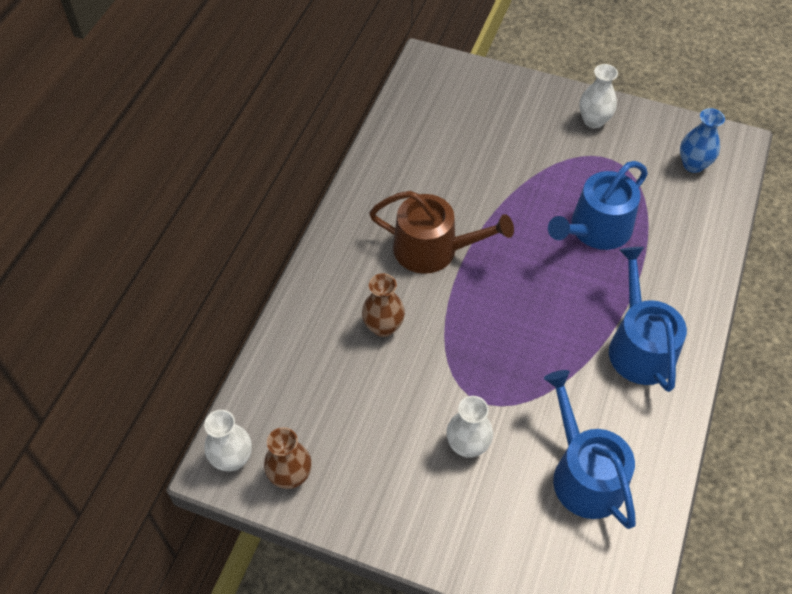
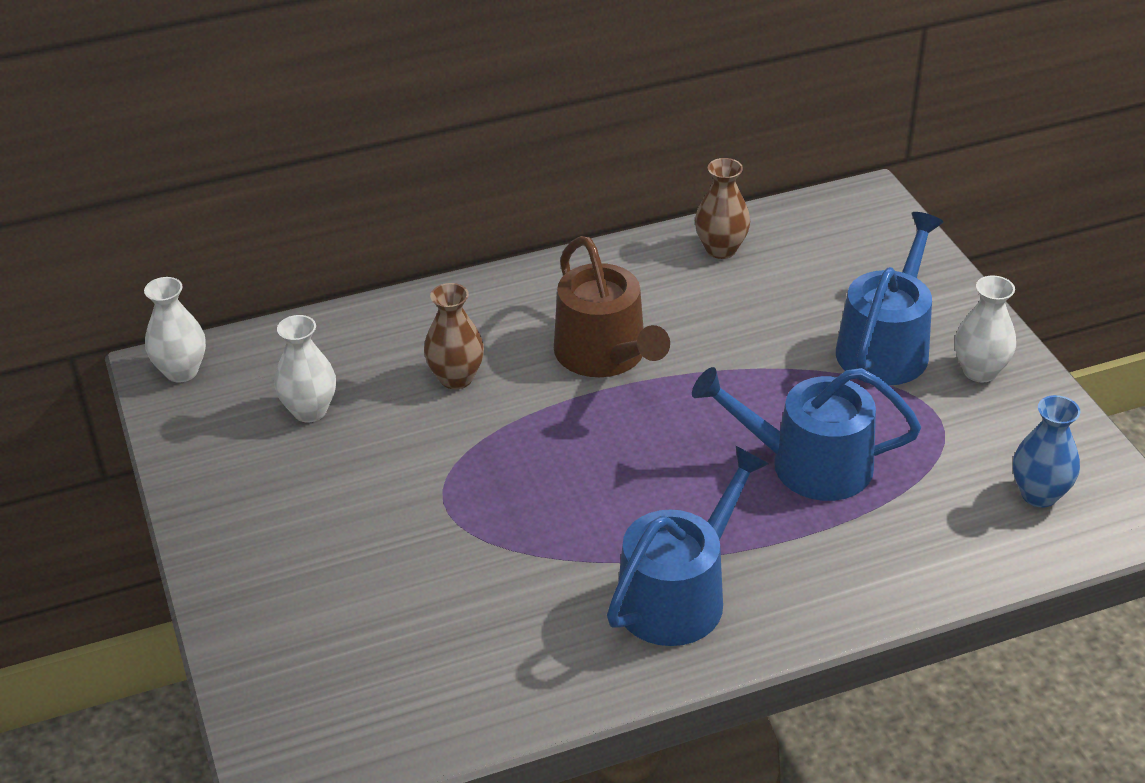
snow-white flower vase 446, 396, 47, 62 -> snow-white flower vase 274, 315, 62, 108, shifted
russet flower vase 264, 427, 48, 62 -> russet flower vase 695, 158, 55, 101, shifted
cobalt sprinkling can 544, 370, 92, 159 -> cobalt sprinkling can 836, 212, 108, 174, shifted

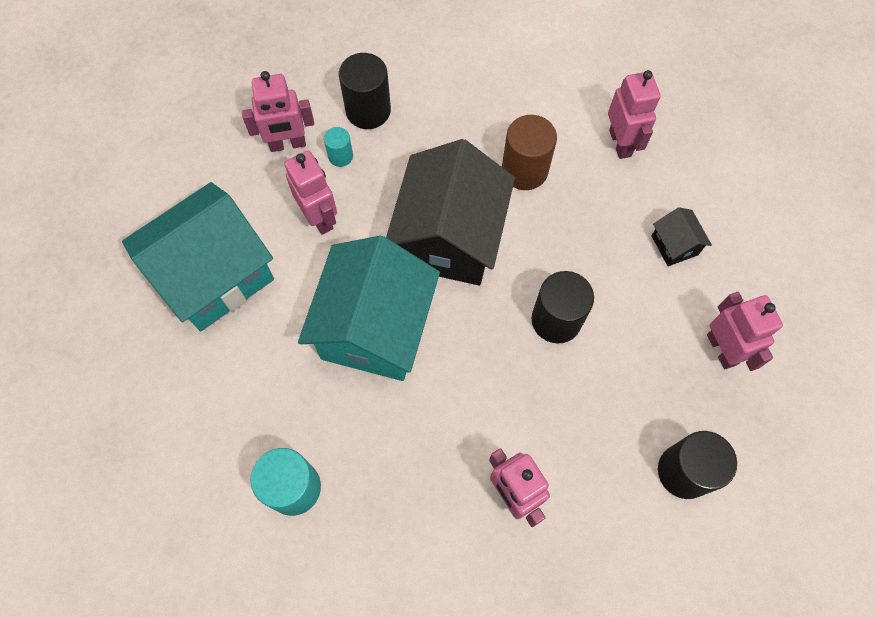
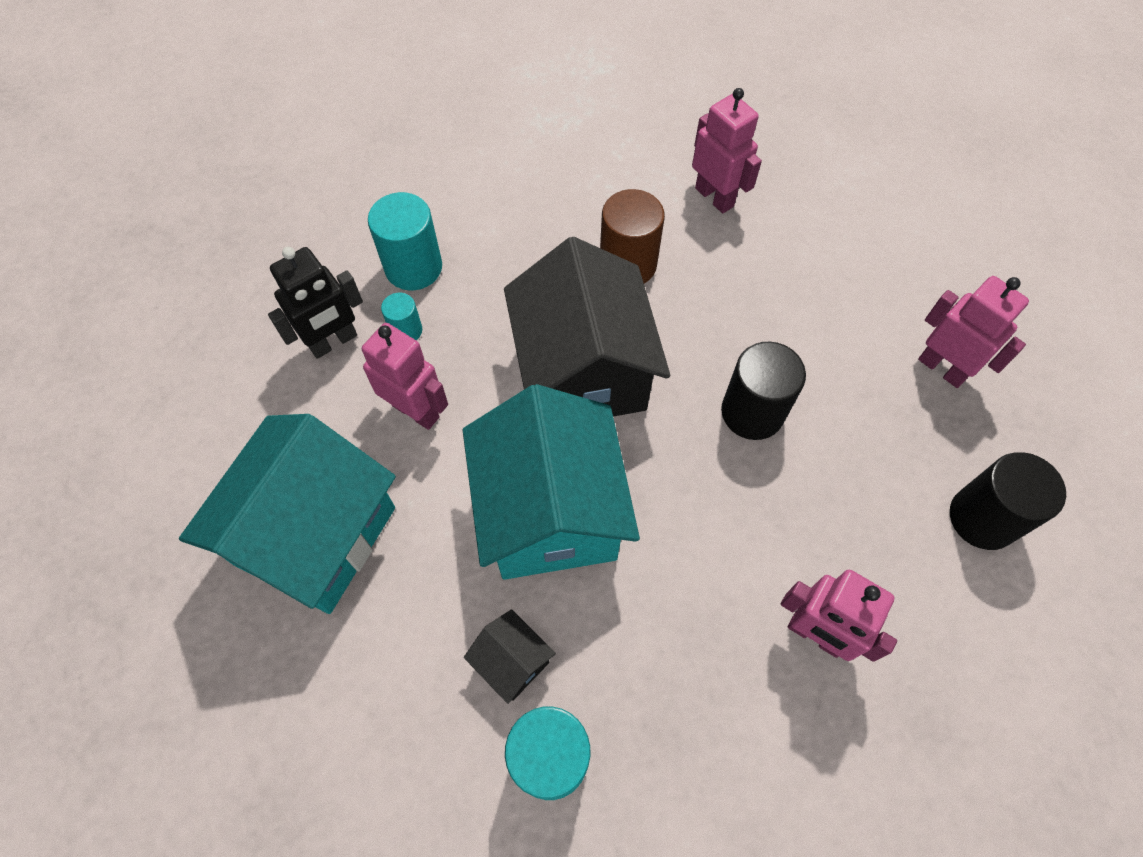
rose-pink robot 242, 71, 72, 81 -> ebony robot 268, 247, 95, 112
ebony solid cylinder 339, 53, 52, 76 -> aqua solid cylinder 368, 192, 74, 98
ebony house 652, 207, 60, 59 -> ebony house 464, 609, 92, 95, shifted

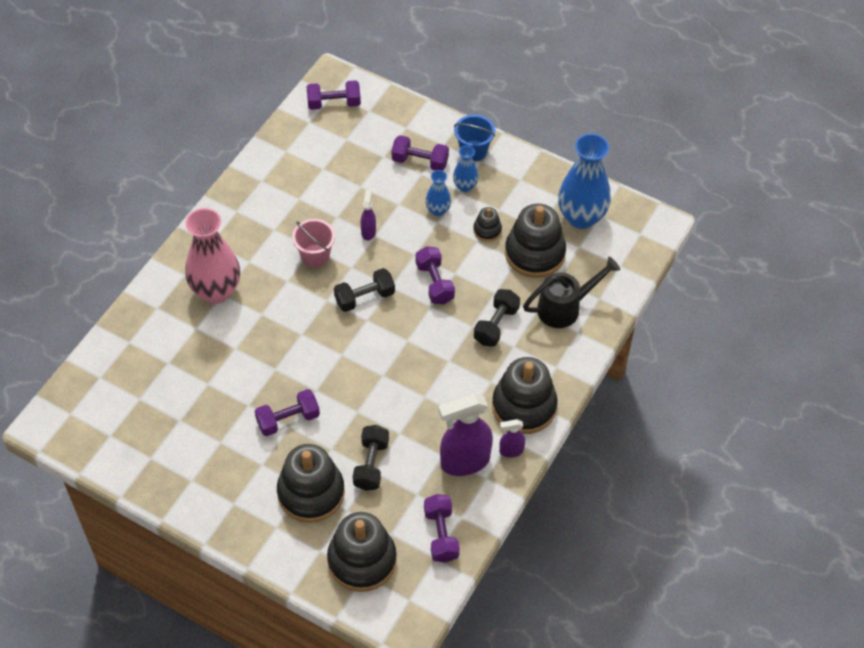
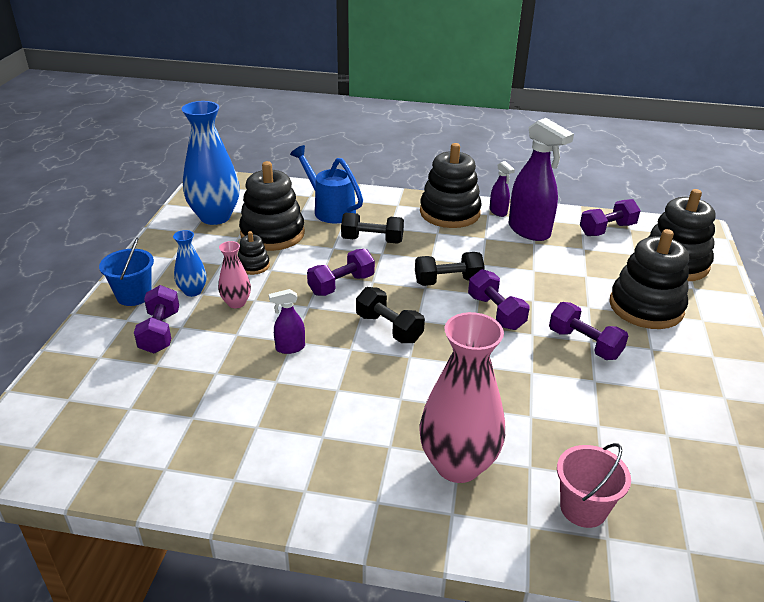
cobalt flower vase 425, 170, 26, 46 -> rose-pink flower vase 218, 241, 33, 67
ebony sprinkling can 523, 257, 97, 71 -> cobalt sprinkling can 290, 145, 73, 78
ebony free weight 353, 425, 36, 66 -> ebony free weight 415, 252, 70, 34, shifted
royal purple free weight 306, 80, 55, 30 -> royal purple free weight 468, 269, 61, 61, shifted
rose-pink pail 292, 219, 43, 48 -> rose-pink pail 557, 443, 74, 85, shifted

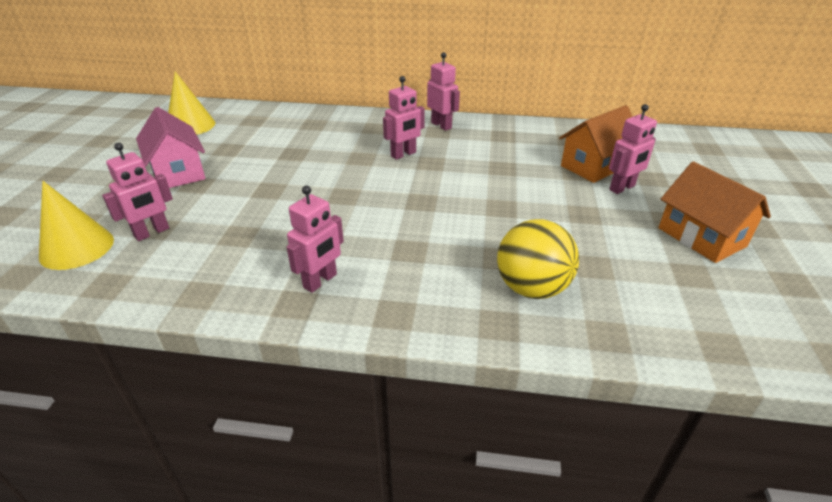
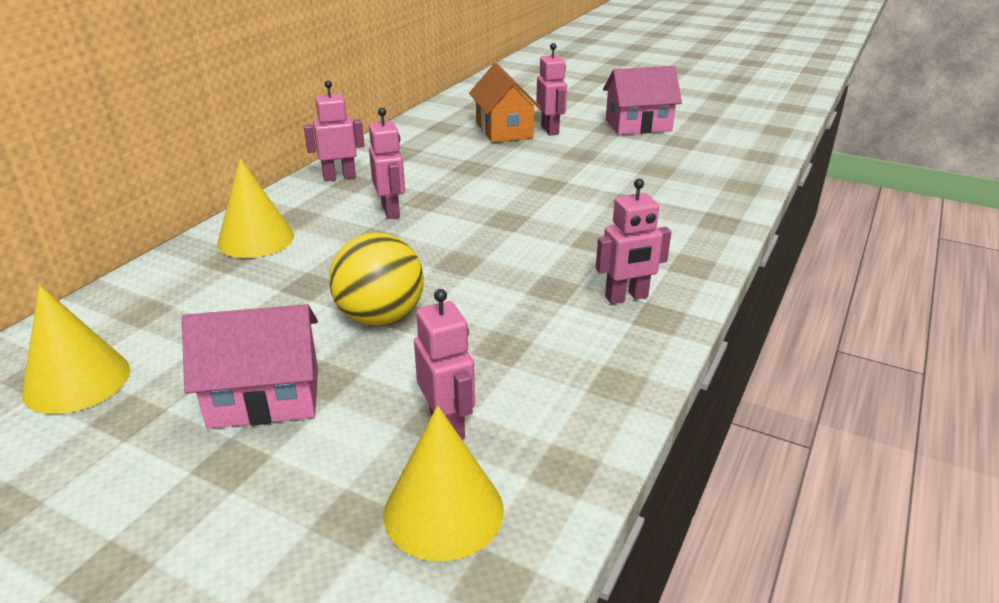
none -> golden cone shape 217, 159, 77, 99
golden play ball 497, 219, 82, 80 -> golden play ball 329, 232, 95, 94, shifted
rose-pink robot 287, 186, 57, 107 -> rose-pink robot 596, 179, 75, 125, 105 degrees clockwise
orange house 659, 161, 112, 102 -> rose-pink house 603, 66, 79, 69

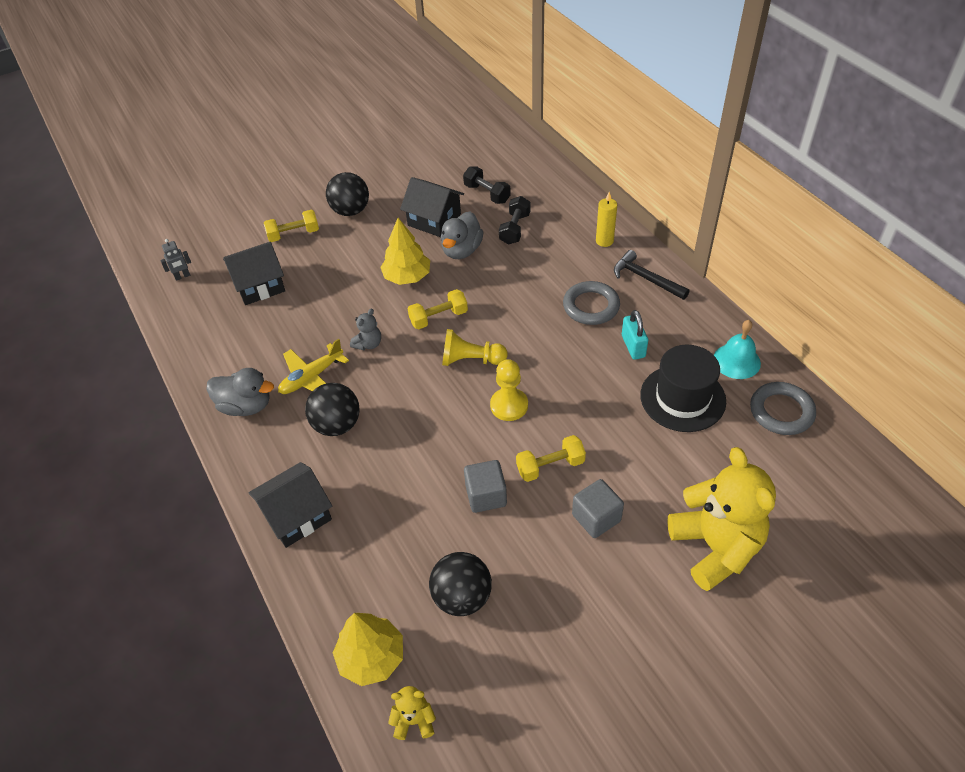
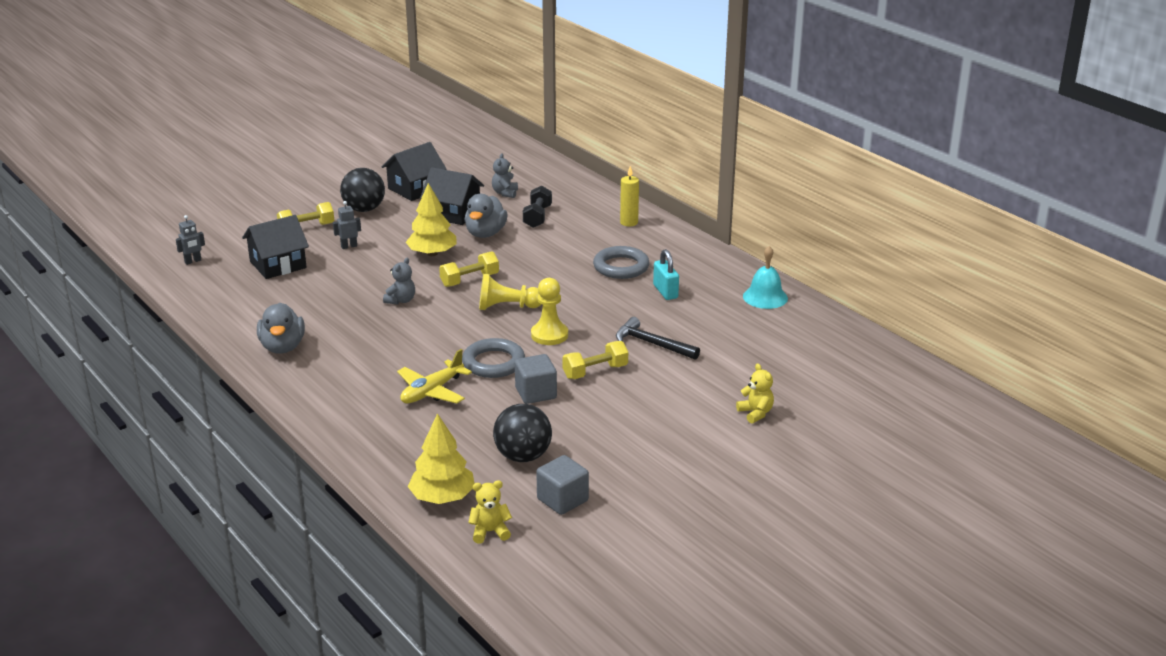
ash-grey toy duck 206, 368, 68, 48 -> ash-grey toy duck 257, 303, 48, 51, 75 degrees clockwise
none -> ash-grey robot 333, 201, 28, 48
ebony house 248, 462, 84, 86 -> ebony house 381, 142, 65, 59, shifted
golden toy plane 278, 338, 71, 56 -> golden toy plane 397, 349, 75, 55, shifted
ash-grey torus 750, 382, 66, 53 -> ash-grey torus 462, 338, 63, 40, shifted
ebony free weight 463, 166, 48, 38 -> ash-grey teddy bear 492, 153, 26, 45
ash-grey cube 572, 479, 52, 59 -> ash-grey cube 536, 455, 53, 60, shifted
ebony hammer 614, 250, 76, 50 -> ebony hammer 616, 317, 84, 43, shifted
golden teddy bear 667, 447, 109, 144 -> golden teddy bear 736, 363, 38, 61, x0.42
ebony play ball 305, 383, 55, 53 -> none
ebony top hat 640, 345, 86, 87 -> none

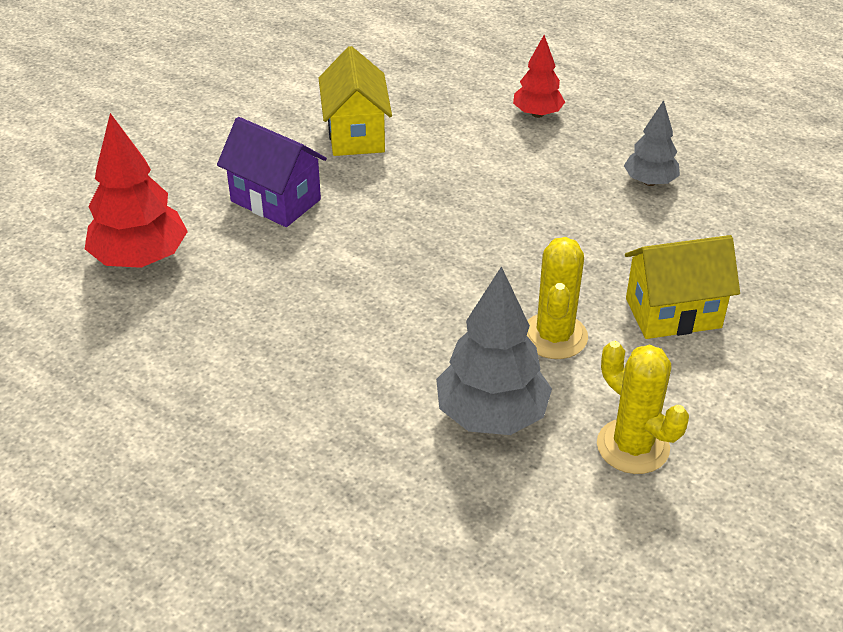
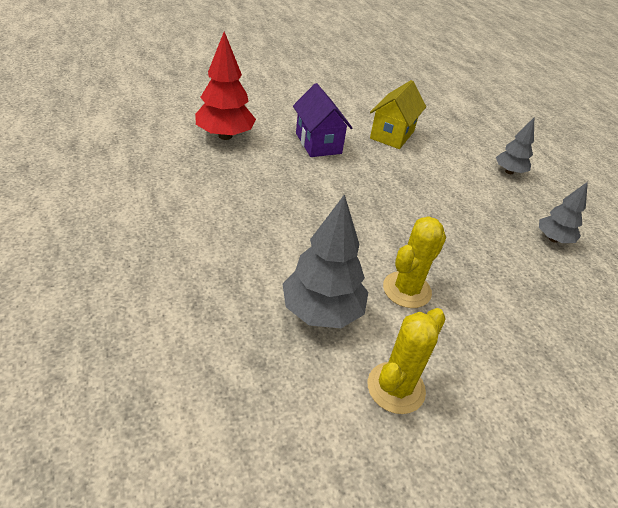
golden saguaro cactus 597, 341, 92, 133 -> golden saguaro cactus 368, 308, 78, 106, 45 degrees clockwise
crimson tree 513, 35, 52, 83 -> ash-grey tree 496, 118, 38, 56
golden house 625, 235, 115, 104 -> none

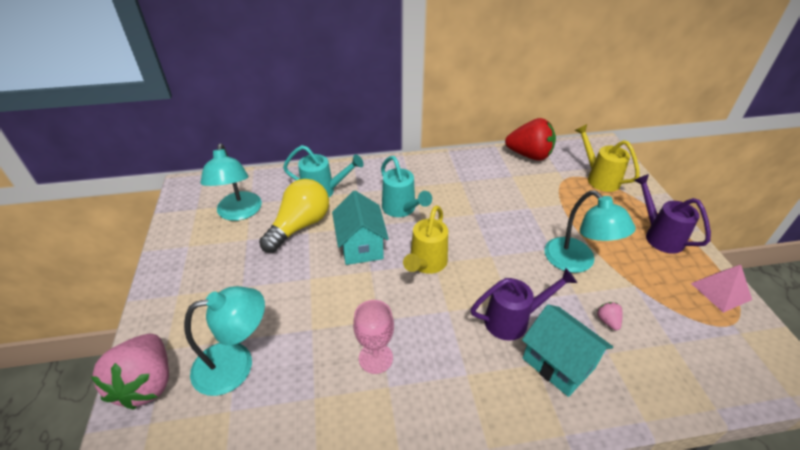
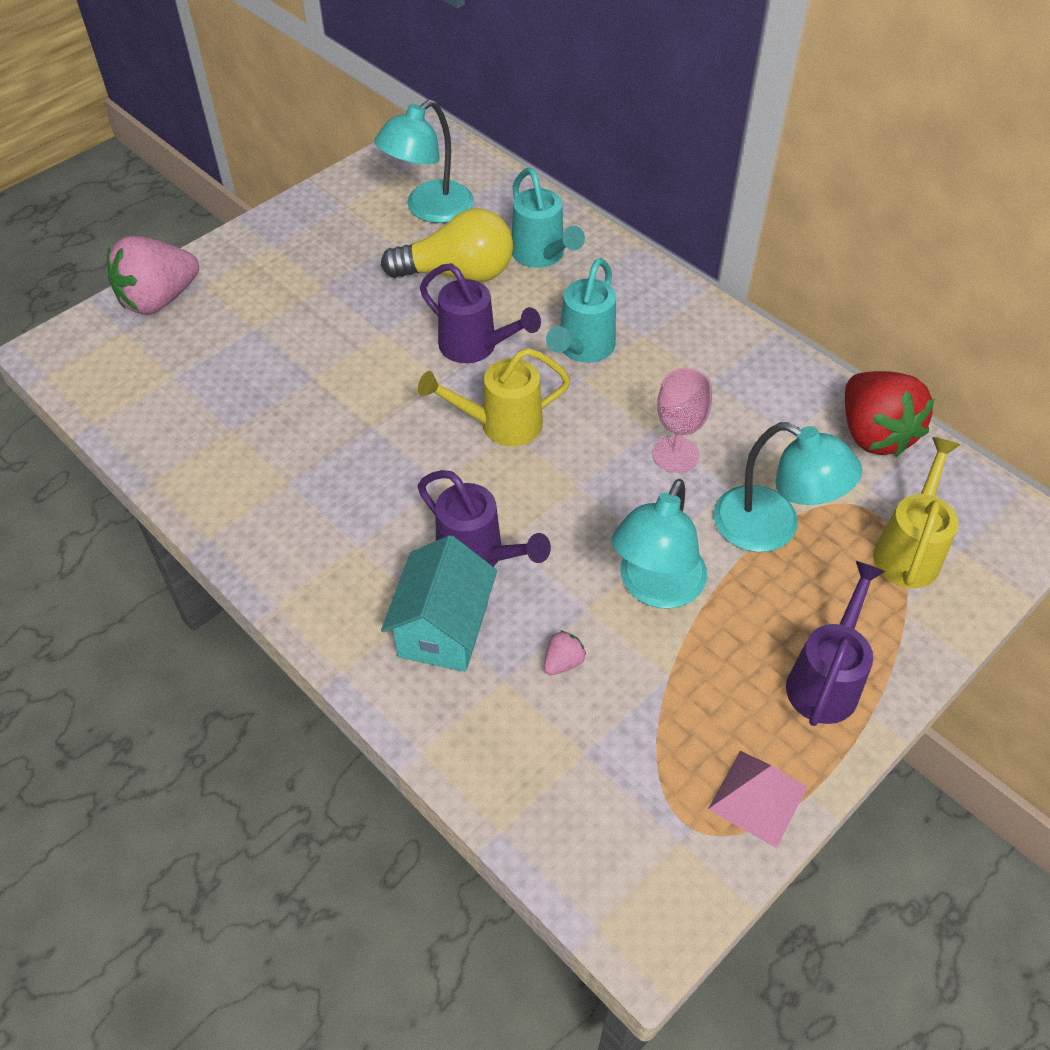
aqua house 332, 191, 57, 74 -> royal purple sprinkling can 420, 263, 121, 100
rose-pink chalice 353, 300, 41, 74 -> rose-pink chalice 652, 368, 60, 105, shifted
aqua lamp 184, 286, 81, 110 -> aqua lamp 713, 422, 149, 130, shifted

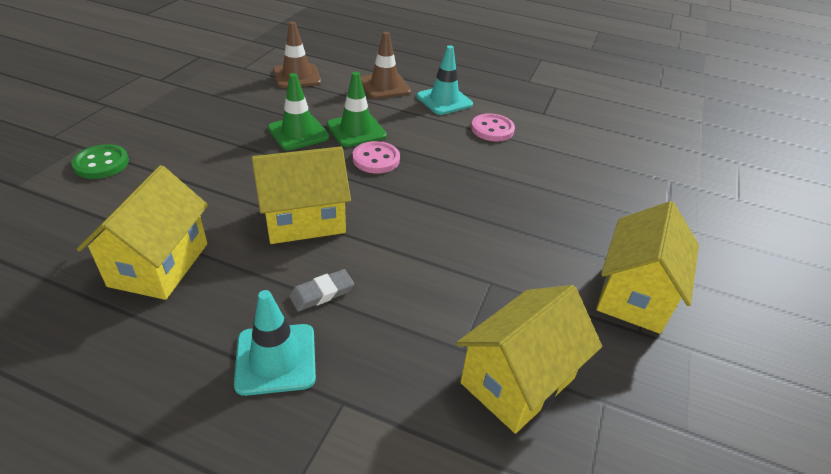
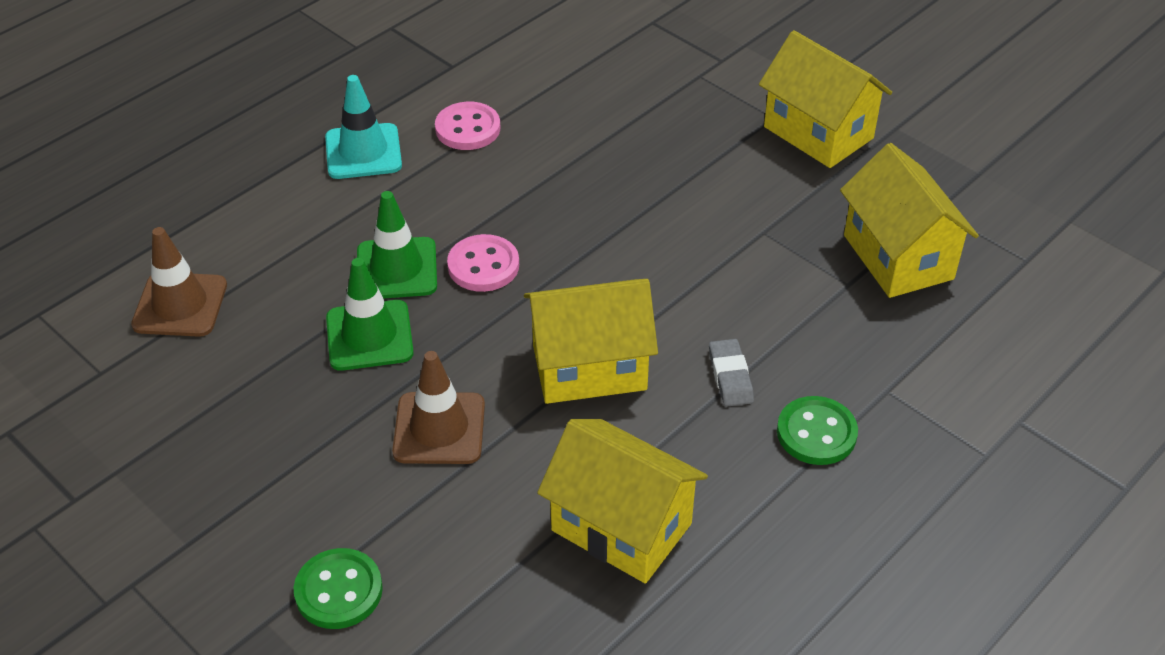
russet traffic cone 361, 32, 50, 67 -> russet traffic cone 392, 351, 93, 113, shifted
golden house 252, 147, 99, 97 -> golden house 524, 279, 134, 125, 75 degrees clockwise
aqua traffic cone 234, 290, 82, 106 -> green sewing button 777, 396, 81, 69

